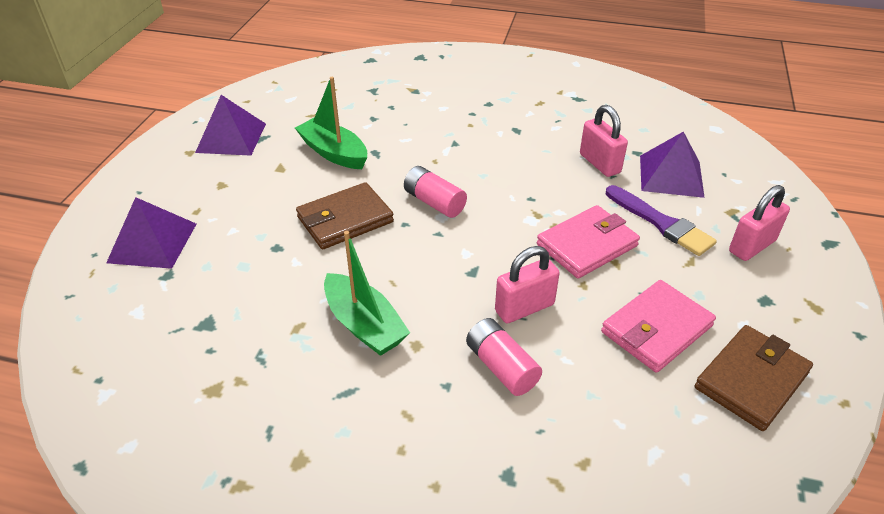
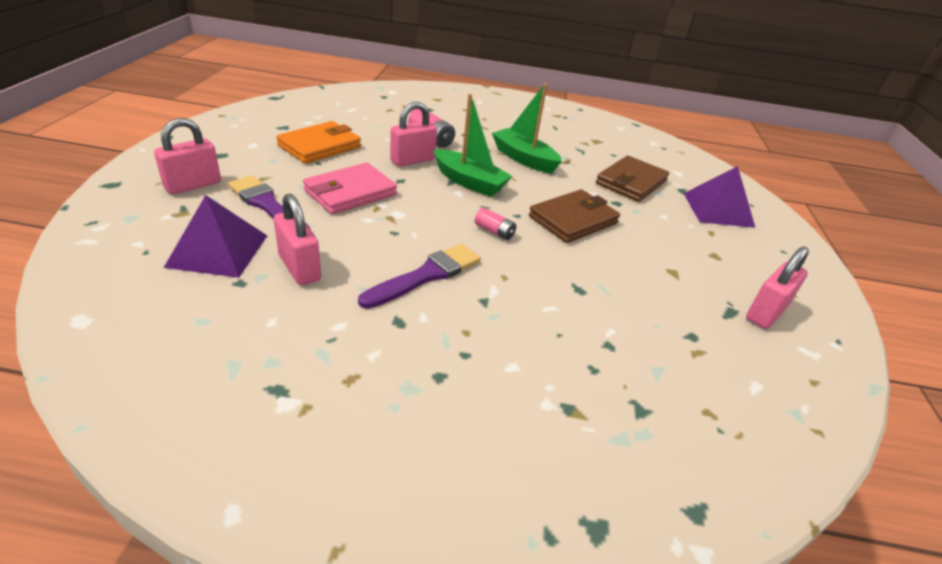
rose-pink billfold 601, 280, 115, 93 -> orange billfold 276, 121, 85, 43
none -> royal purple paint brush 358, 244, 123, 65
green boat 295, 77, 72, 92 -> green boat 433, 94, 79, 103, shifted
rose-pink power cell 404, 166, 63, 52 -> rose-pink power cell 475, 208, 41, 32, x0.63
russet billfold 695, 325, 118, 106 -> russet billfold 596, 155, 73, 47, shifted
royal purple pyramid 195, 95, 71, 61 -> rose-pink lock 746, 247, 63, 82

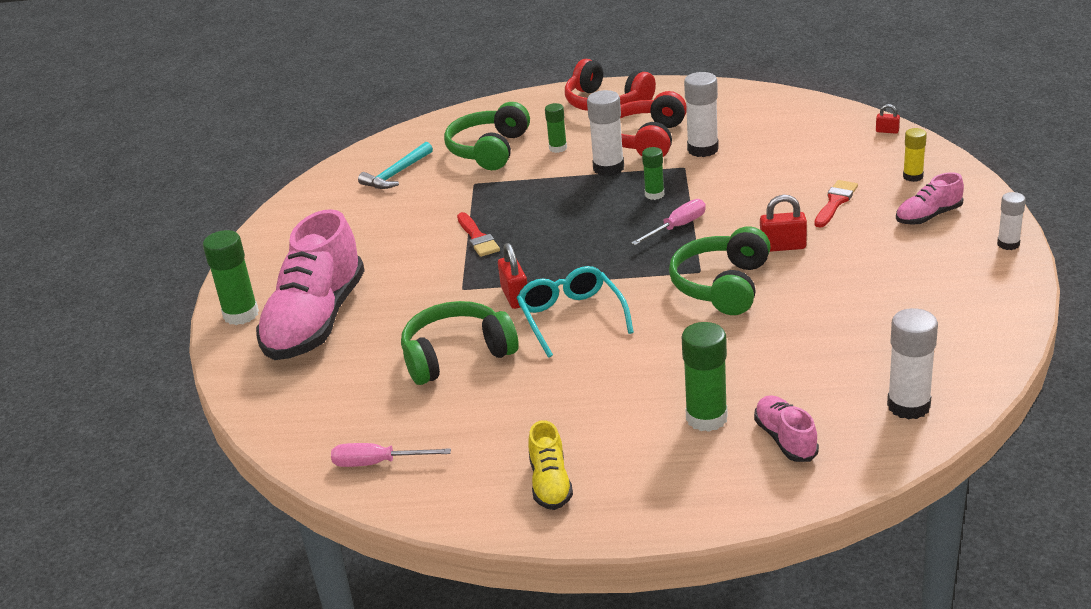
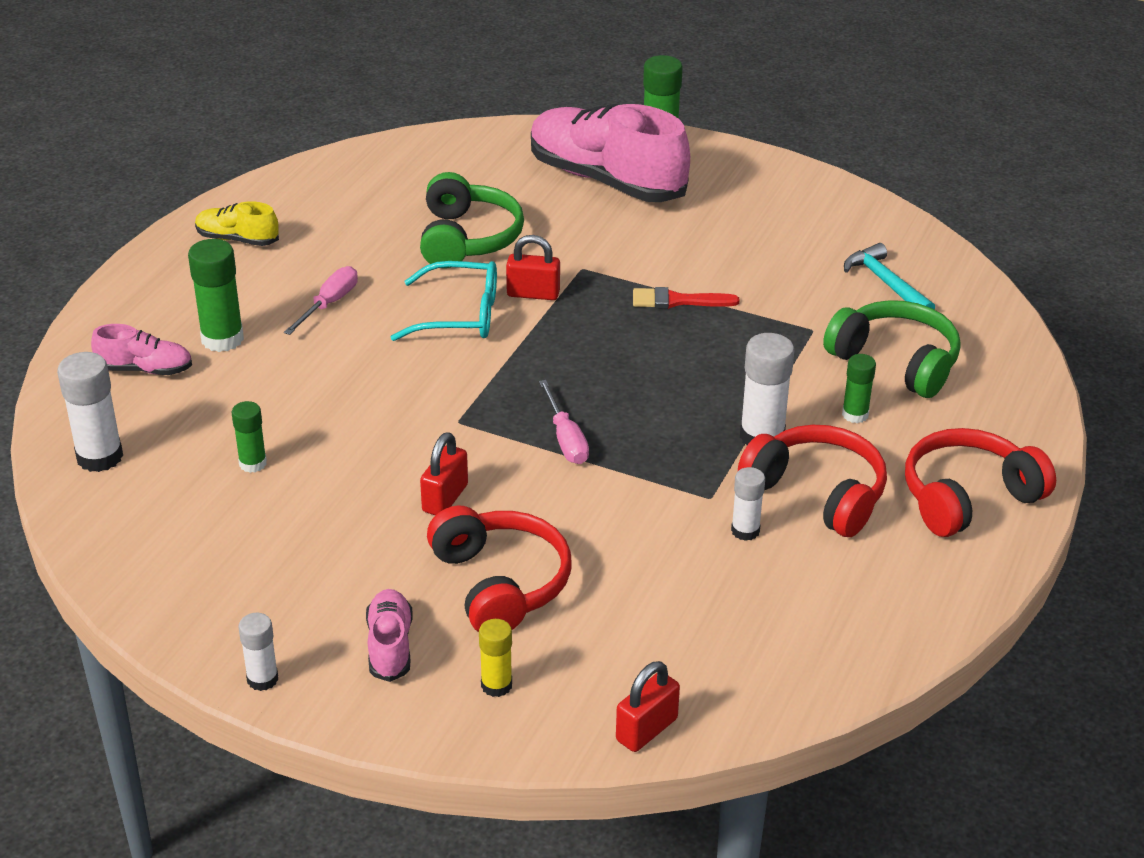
green glue stick 642, 147, 22, 53 -> green glue stick 232, 401, 35, 72, shifted
rose-pink screwdriver 331, 443, 120, 24 -> rose-pink screwdriver 284, 266, 74, 69, shifted
crimson paint brush 814, 180, 44, 47 -> crimson headphones 427, 505, 144, 127
crimson lock 876, 104, 24, 30 -> crimson lock 616, 661, 64, 91, x1.77
snow-white glue stick 684, 72, 35, 85 -> snow-white glue stick 731, 467, 34, 74, x0.60
green headphones 669, 226, 102, 89 -> none

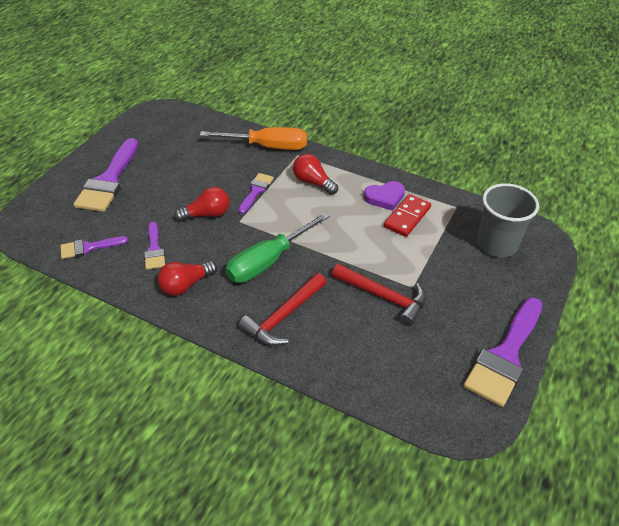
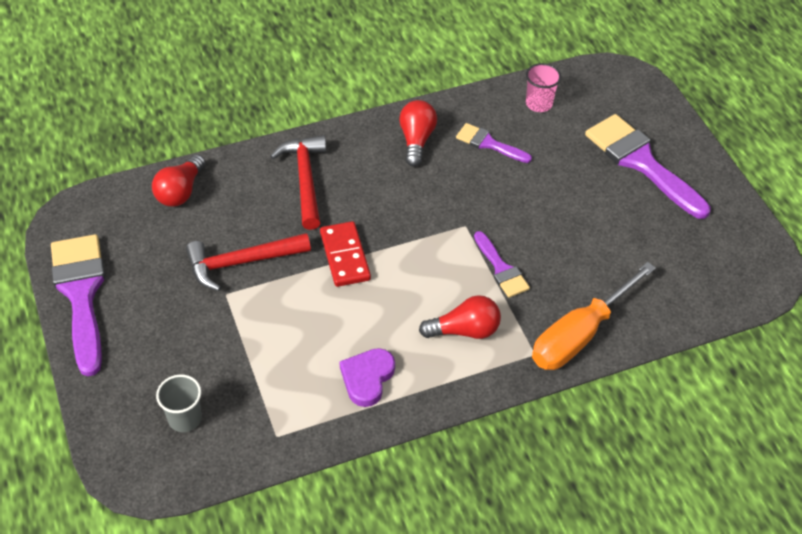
crimson bulb 174, 187, 56, 35 -> crimson bulb 152, 154, 54, 53, shifted
ash-grey beaker 477, 183, 62, 74 -> ash-grey beaker 156, 374, 46, 58, x0.57
crimson domino tile 384, 194, 47, 43 -> crimson domino tile 320, 221, 51, 66, shifted
royal purple paint brush 61, 236, 67, 23 -> rose-pink beaker 526, 63, 35, 49
green screwdriver 225, 212, 105, 71 -> none

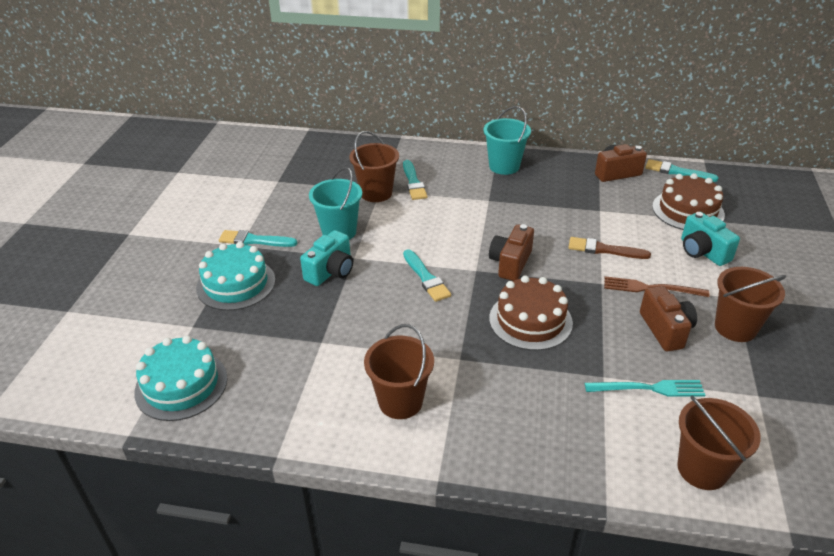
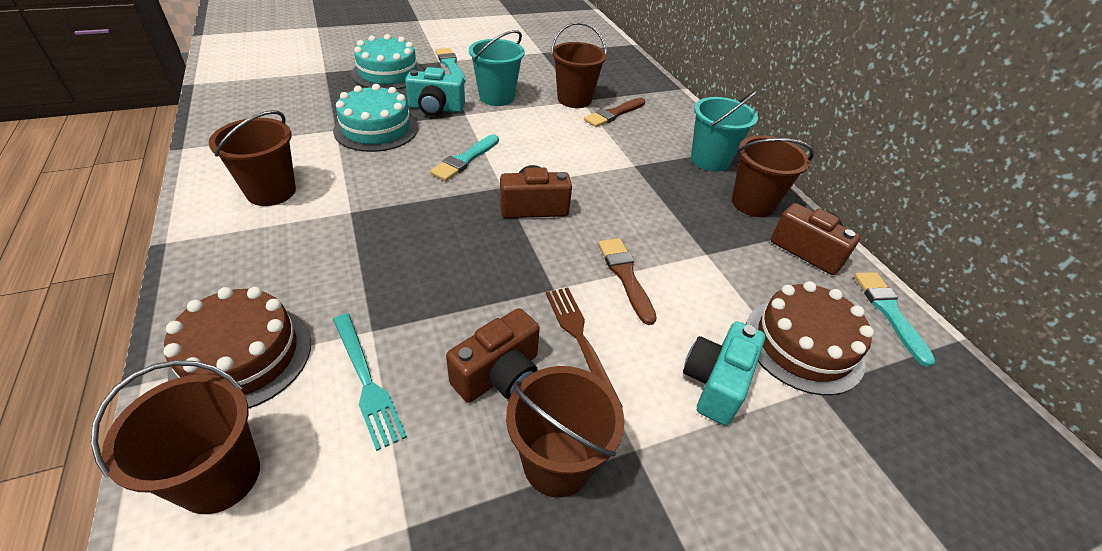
russet gateau 489, 275, 84, 76 -> russet gateau 163, 287, 148, 122, shifted
aqua gateau 134, 336, 94, 85 -> aqua gateau 333, 84, 85, 68, shifted
aqua paint brush 403, 160, 24, 40 -> russet paint brush 584, 97, 61, 30
none -> russet pail 732, 135, 82, 82

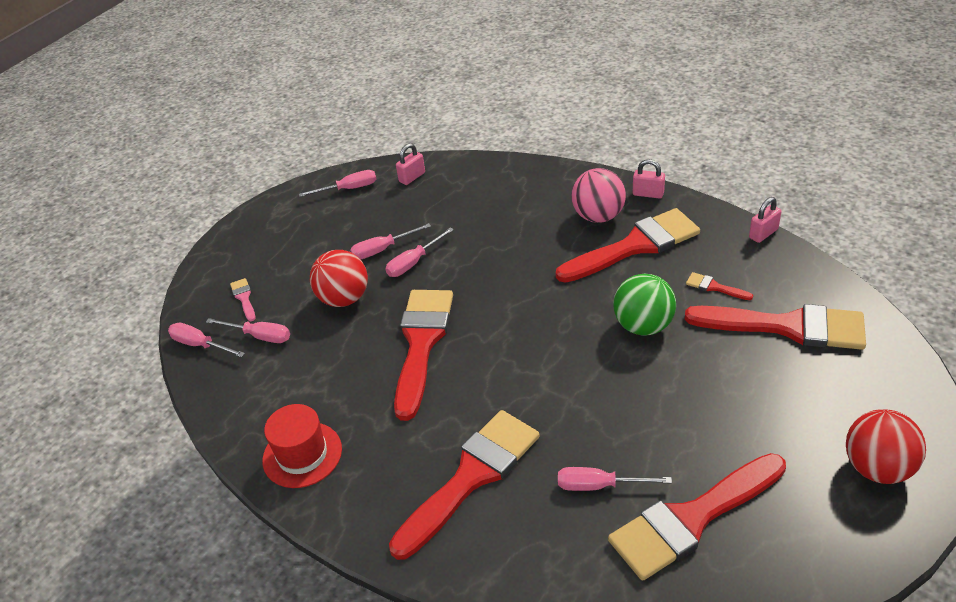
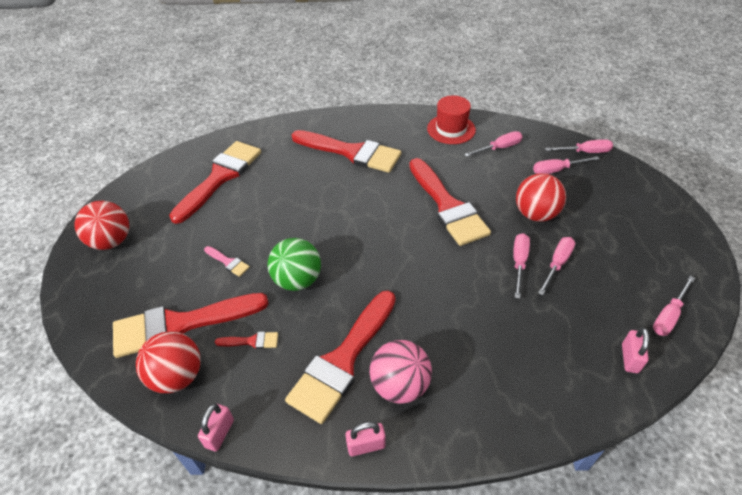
none -> crimson play ball 136, 331, 65, 62
rose-pink paint brush 230, 278, 25, 43 -> rose-pink paint brush 204, 246, 46, 31, shifted
crimson paint brush 389, 410, 151, 150 -> crimson paint brush 291, 130, 110, 43, 75 degrees counterclockwise
rose-pink screwdriver 558, 467, 114, 24 -> rose-pink screwdriver 464, 131, 59, 26, shifted

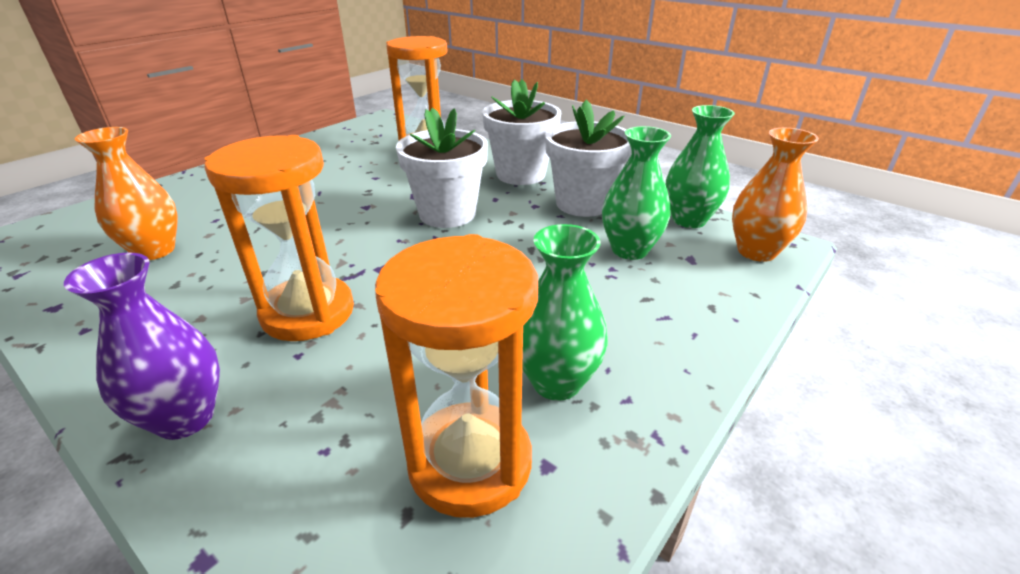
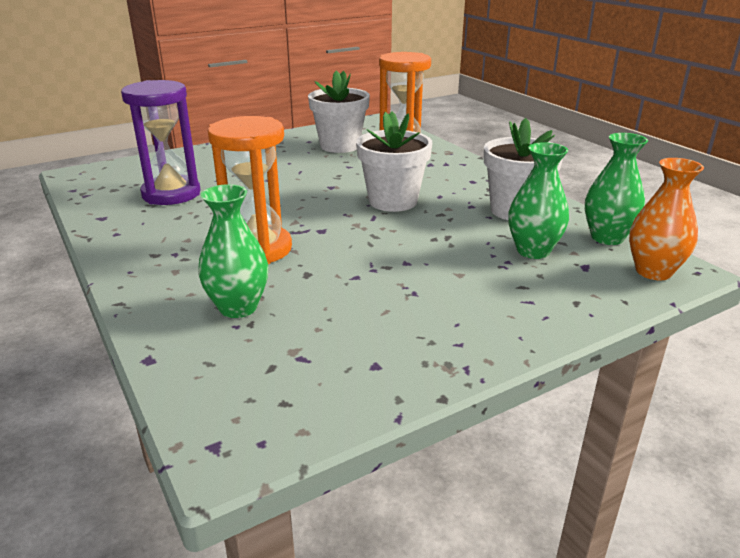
orange flower vase 75, 127, 103, 133 -> royal purple sand timer 121, 80, 80, 125
green flower vase 522, 224, 86, 177 -> green flower vase 198, 184, 70, 134, shifted
snow-white potted plant 482, 79, 79, 106 -> snow-white potted plant 308, 71, 62, 82, shifted
royal purple flower vase 64, 253, 156, 187 -> none
orange sand timer 375, 234, 163, 284 -> none

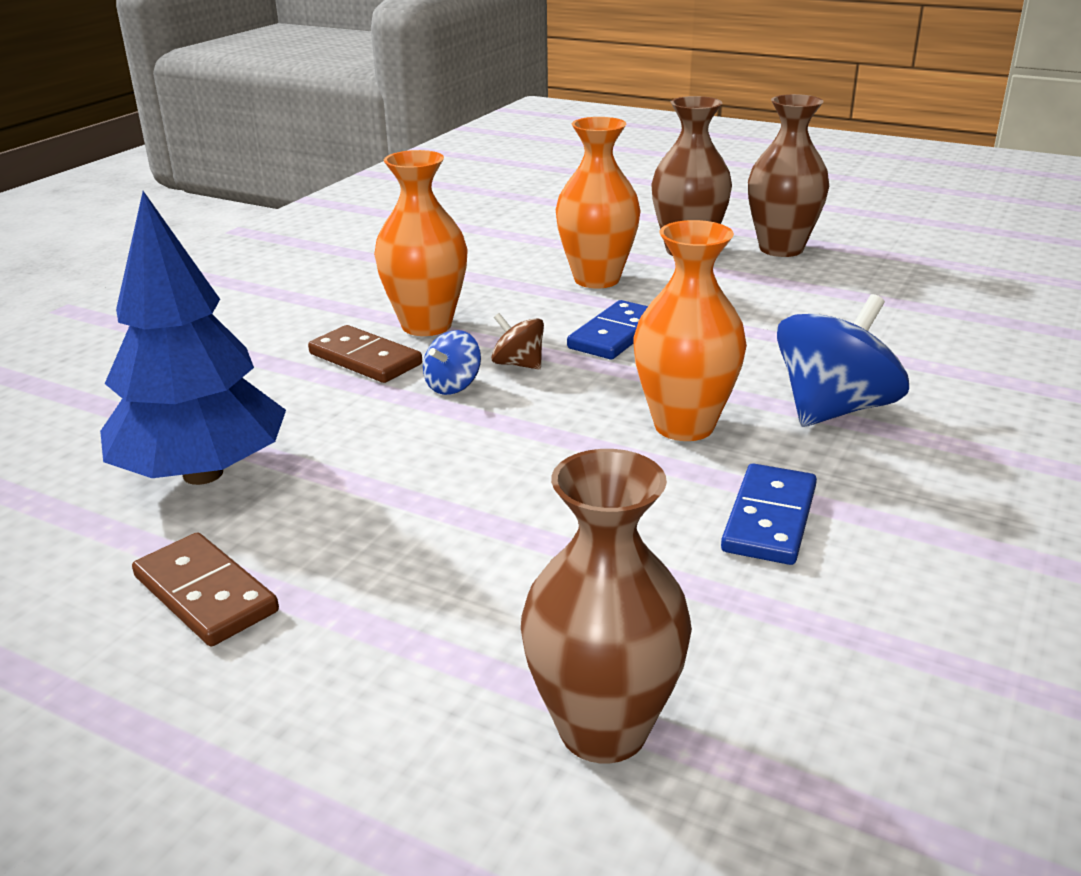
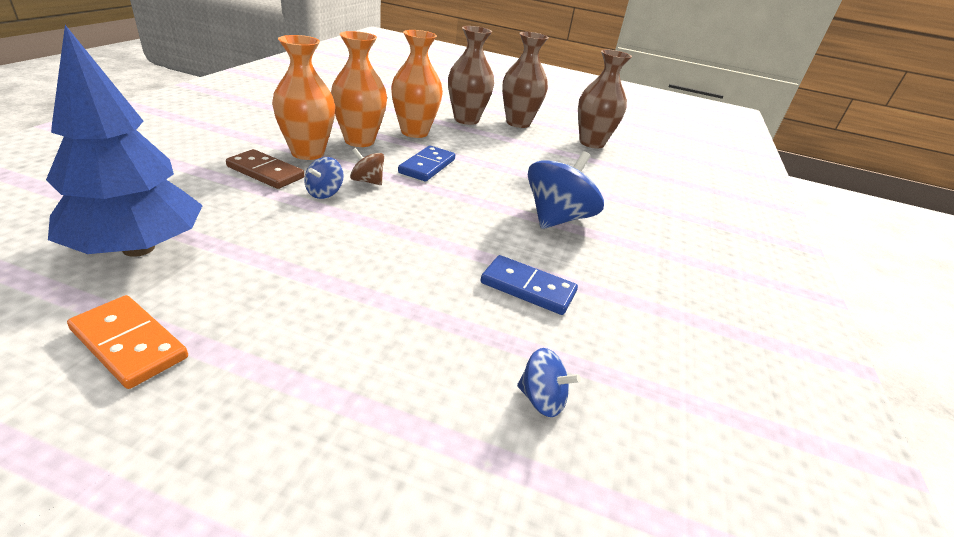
russet domino tile 132, 532, 147, 114 -> orange domino tile 67, 295, 121, 94
orange flower vase 633, 220, 114, 221 -> orange flower vase 331, 31, 56, 116, shifted
cobalt domino tile 721, 463, 96, 102 -> cobalt domino tile 481, 255, 97, 60, 75 degrees counterclockwise
none -> cobalt toy top 517, 348, 64, 69
russet flower vase 521, 449, 171, 315 -> russet flower vase 578, 49, 54, 99, shifted

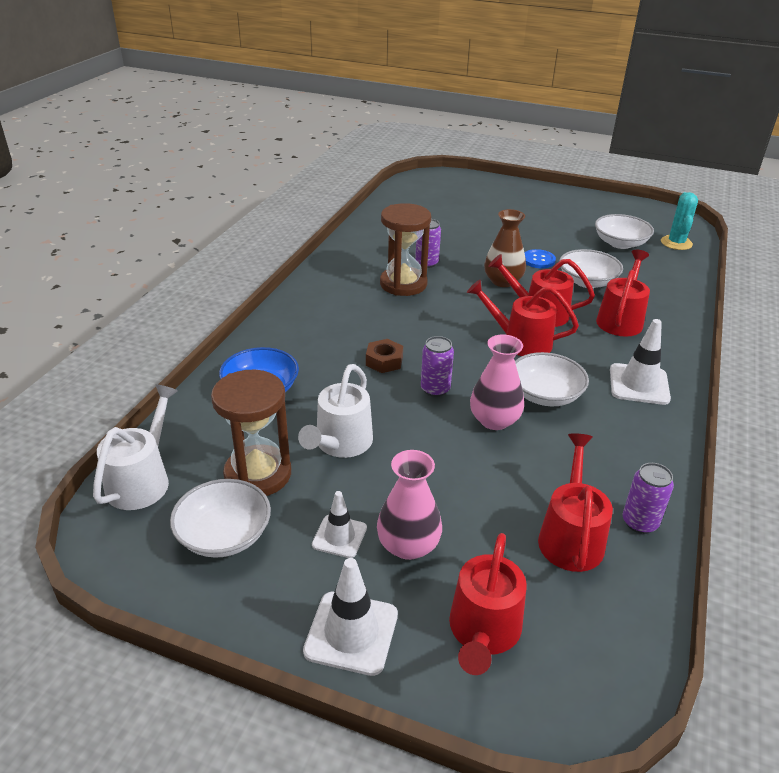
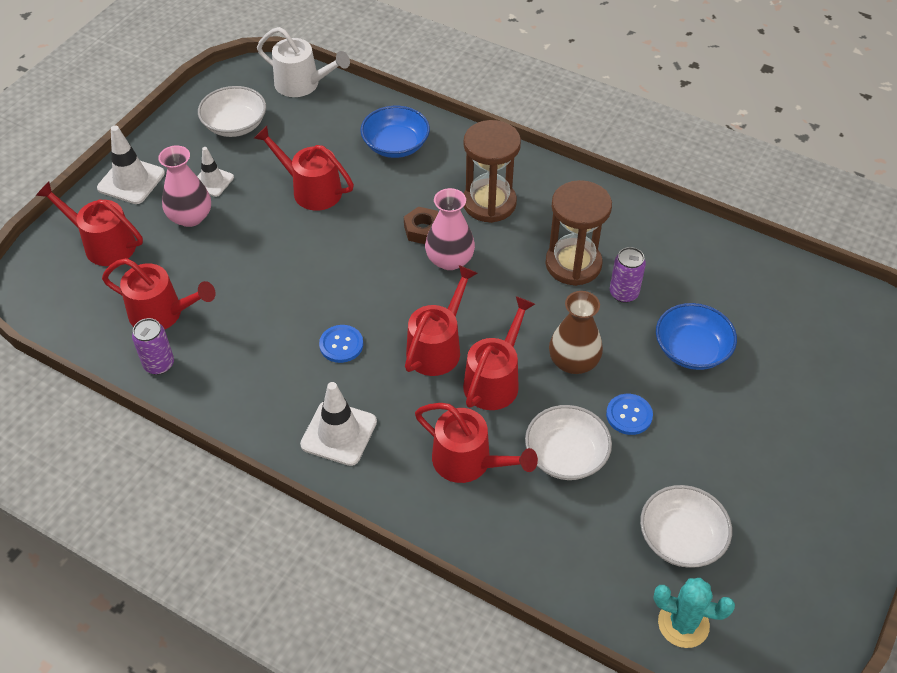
snow-white sprinkling can 298, 364, 75, 94 -> crimson sprinkling can 254, 126, 100, 85
snow-white bowl 515, 352, 74, 54 -> cobalt sewing button 319, 325, 44, 38
rose-pink flower vase 470, 334, 54, 96 -> rose-pink flower vase 425, 188, 50, 82, shifted
russet sand timer 211, 370, 80, 126 -> russet sand timer 464, 120, 57, 103, shifted
none -> cobalt bowl 656, 303, 81, 67
royal purple can 421, 336, 33, 61 -> none

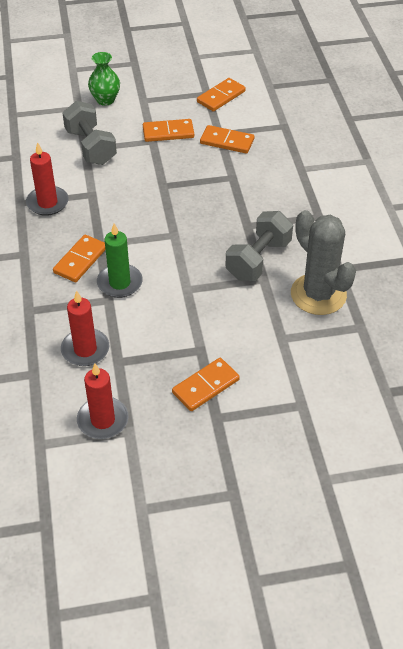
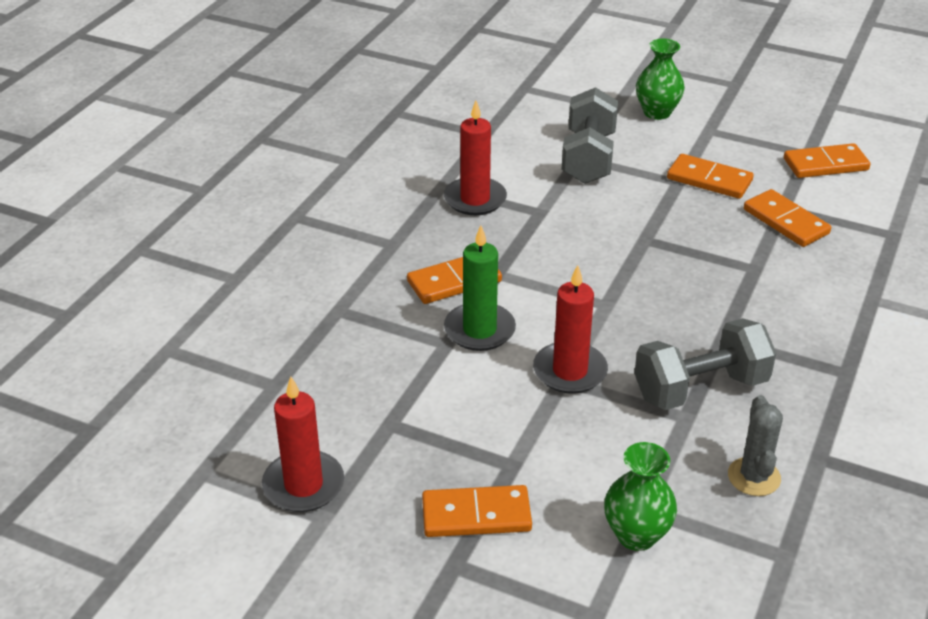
crimson pillar candle 61, 290, 48, 76 -> crimson pillar candle 533, 265, 75, 129, shifted
none -> green flower vase 604, 442, 73, 109
ash-grey saguaro cactus 291, 210, 65, 105 -> ash-grey saguaro cactus 728, 395, 55, 101, x0.53

